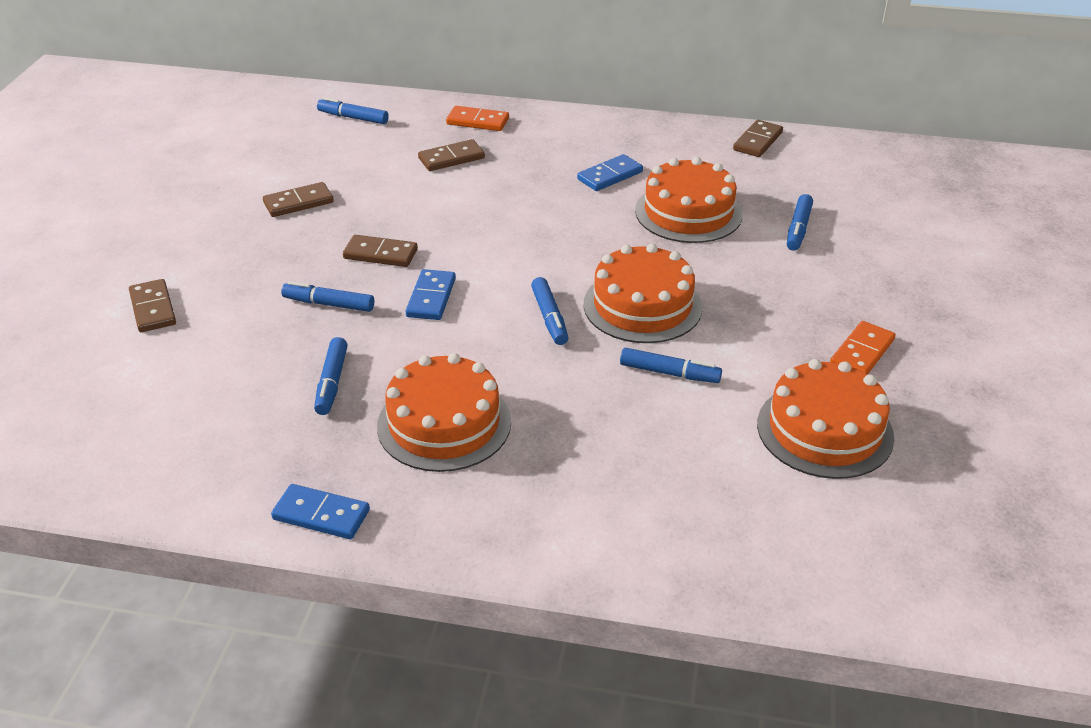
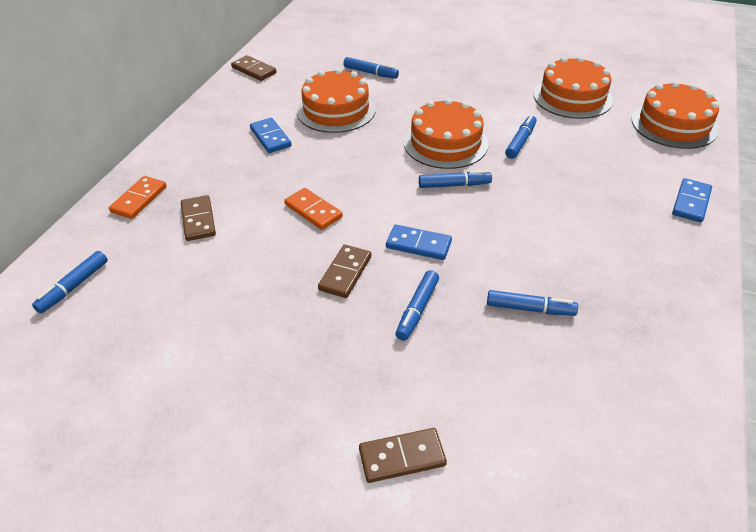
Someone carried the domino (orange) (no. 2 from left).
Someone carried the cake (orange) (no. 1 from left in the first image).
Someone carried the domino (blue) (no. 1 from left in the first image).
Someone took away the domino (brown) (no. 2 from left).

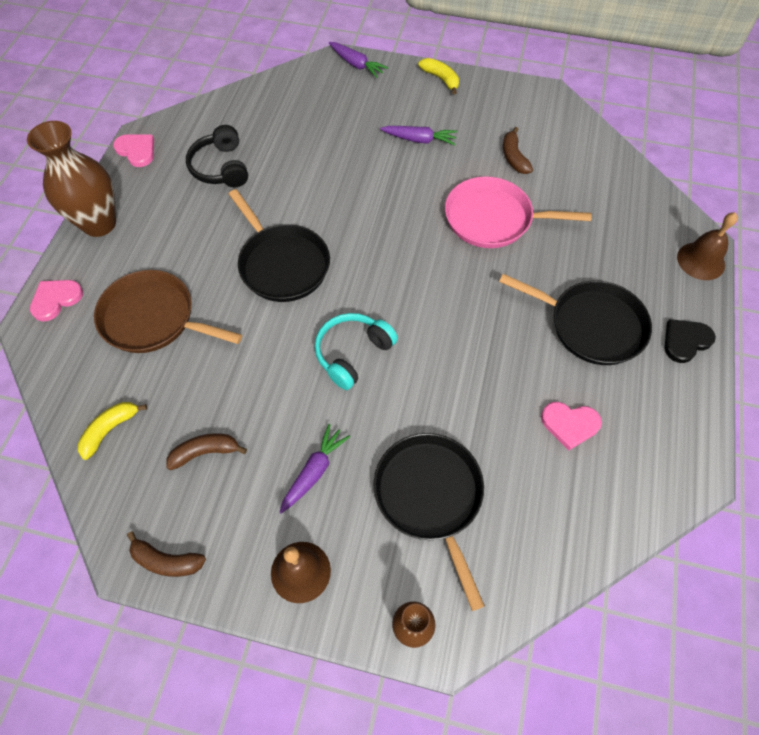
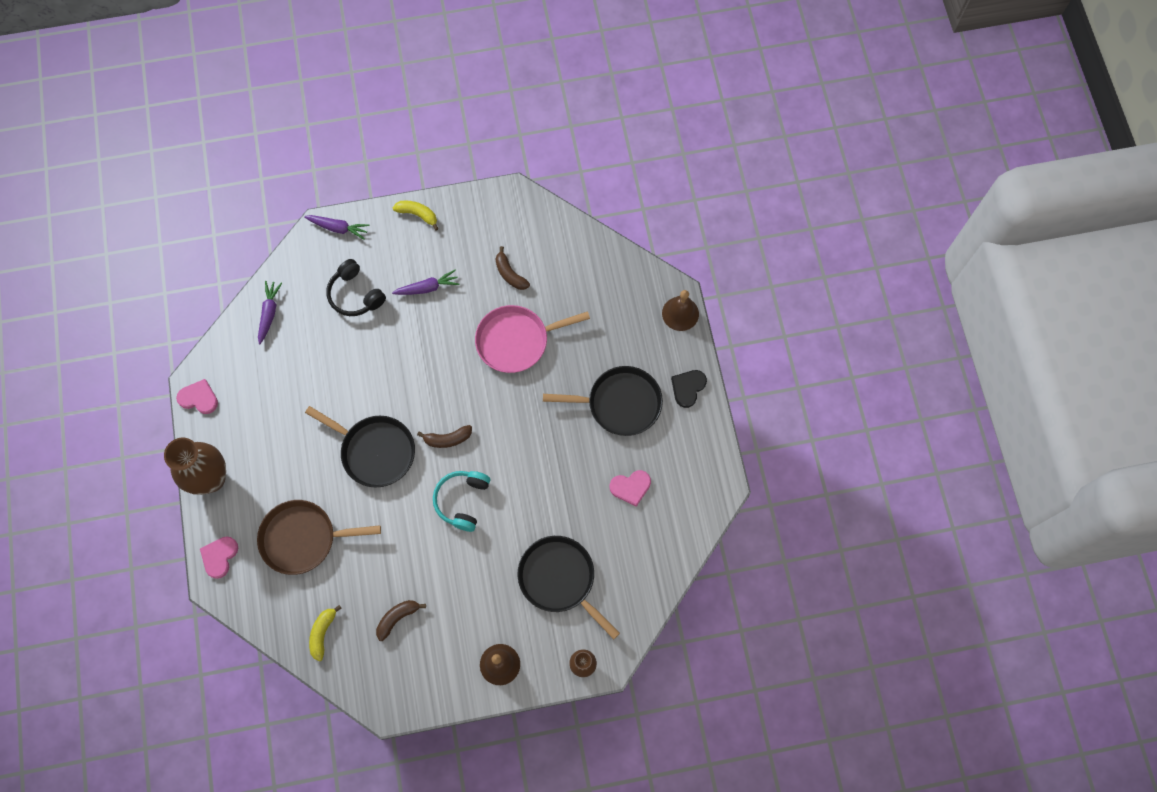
Someone carried the carrot (purple) (no. 1 from left).
Someone carried the headphones (black).
Someone carried the banana (brown) (no. 1 from left in the first image).

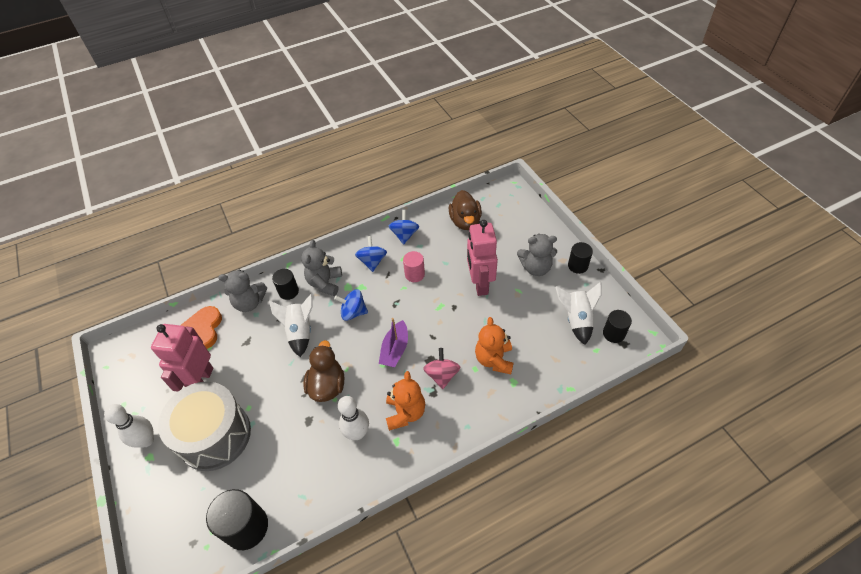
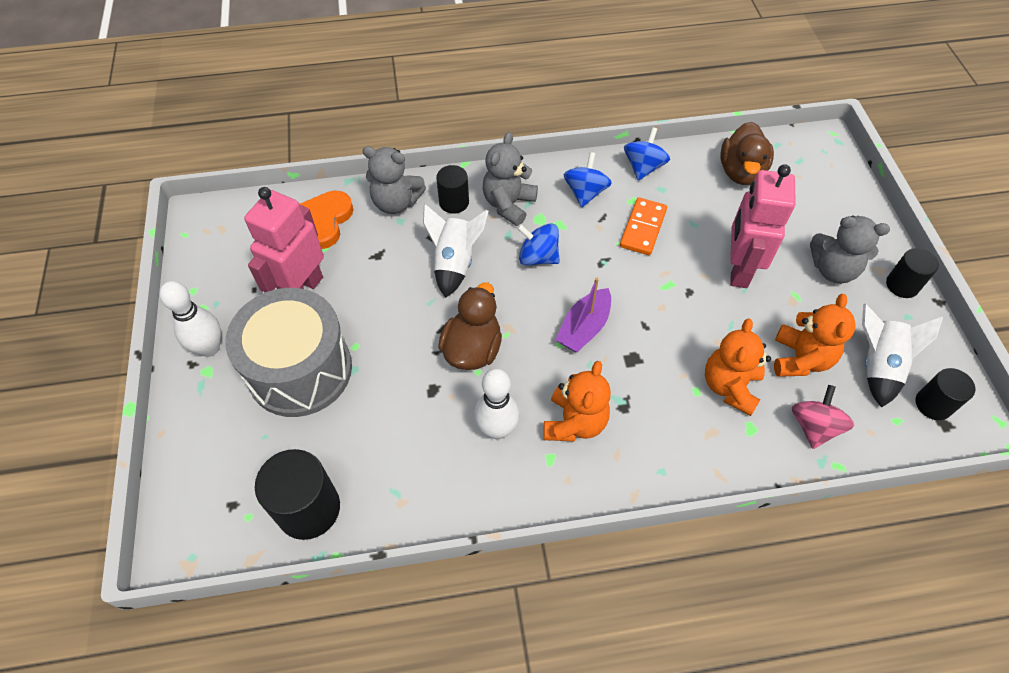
Someone swapped the cylinder (pink) for the domino (orange).
Someone put down the teddy bear (orange) (no. 3 from left).
Someone carried the spinning top (pink).

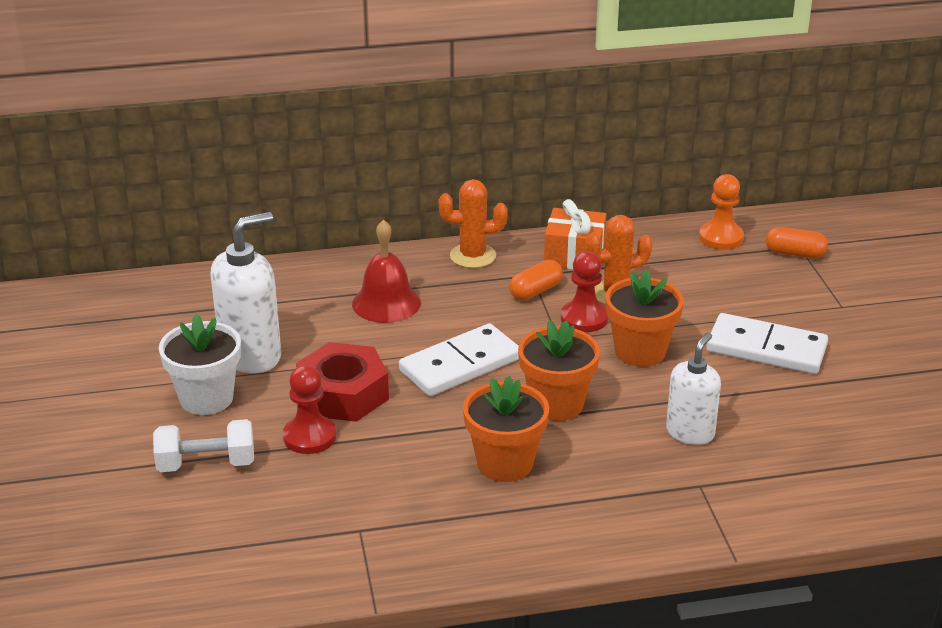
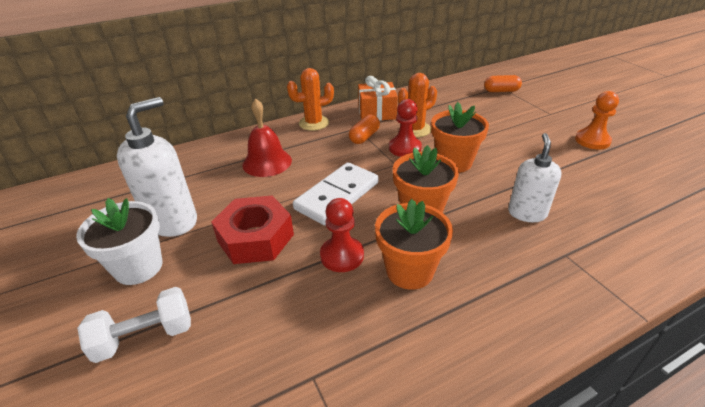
Someone carried the pawn (red) (no. 1 from left).
Someone carried the pawn (orange).
Someone took away the domino (white) (no. 2 from left).

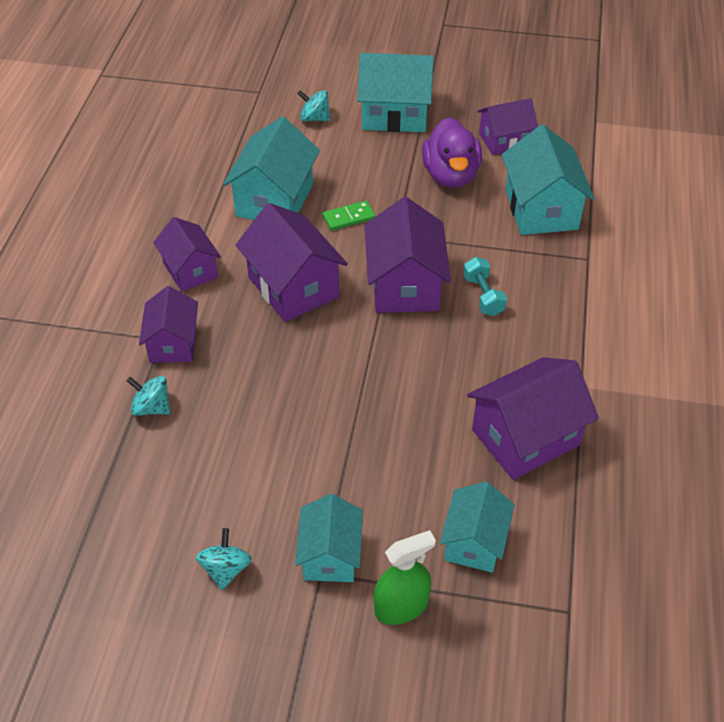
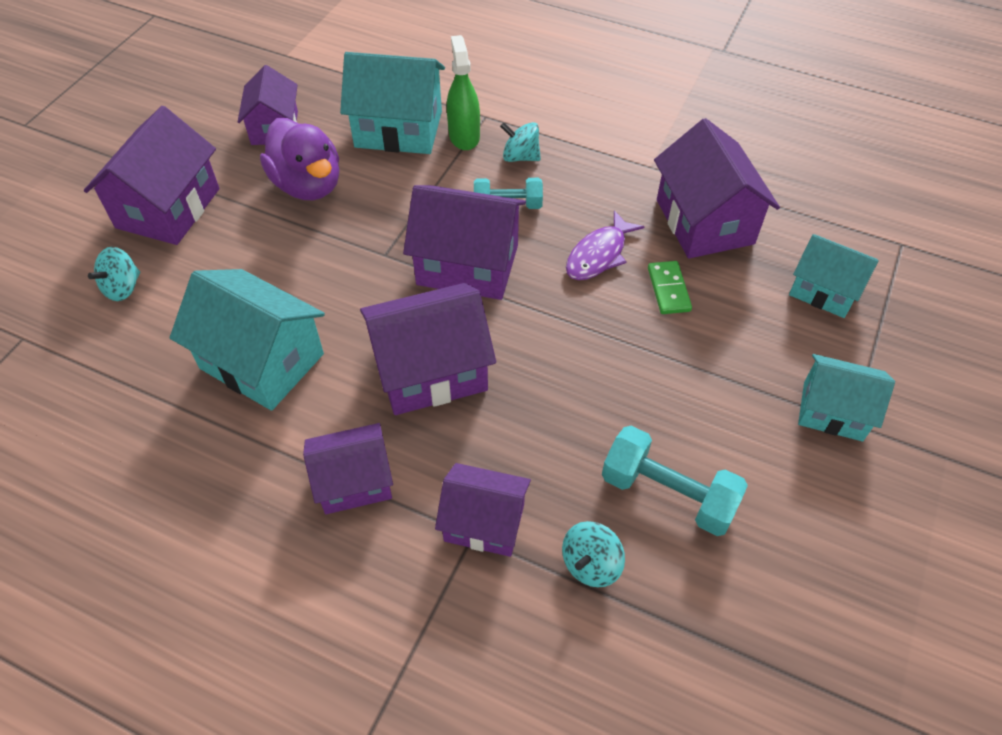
Someone repainted the house (turquoise) (no. 3 from left), which became the house (purple) (no. 1 from left).
Someone rotated the duck (purple) by 45 degrees clockwise.
Someone carried the spray bottle (green).
Someone carried the spinning top (turquoise) (no. 2 from left).
Someone put down the fish (purple).
Someone put down the dumbbell (turquoise) (no. 2 from left).
Someone carried the domino (green).

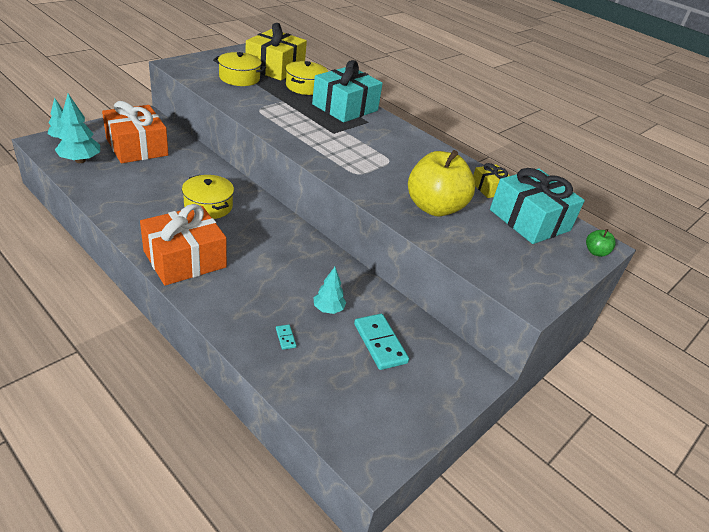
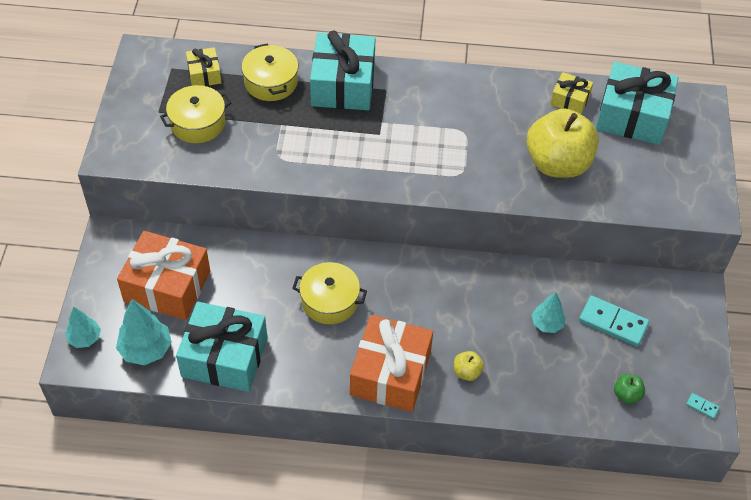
Someone put down the gift (turquoise) (no. 1 from left).
Someone scaled the gift (yellow) (no. 1 from left) by 0.51.
Someone put down the apple (yellow) (no. 1 from left).
Someone carried the apple (green).
Someone carried the domino (turquoise) (no. 1 from left in the first image).

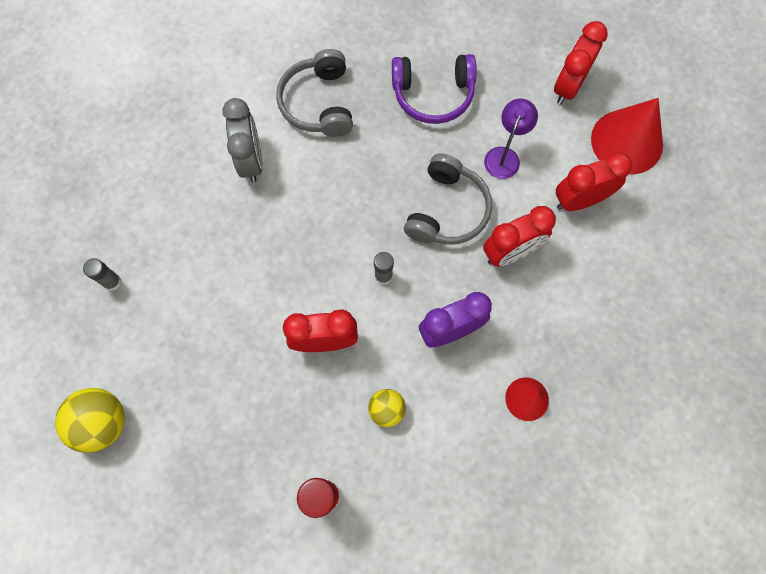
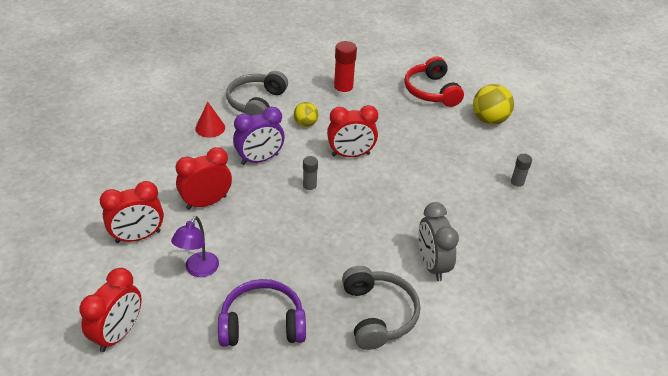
Someone carried the headphones (grey) (no. 2 from left in the first image).
Someone put down the headphones (red).
Someone took away the cone (red) (no. 2 from left).

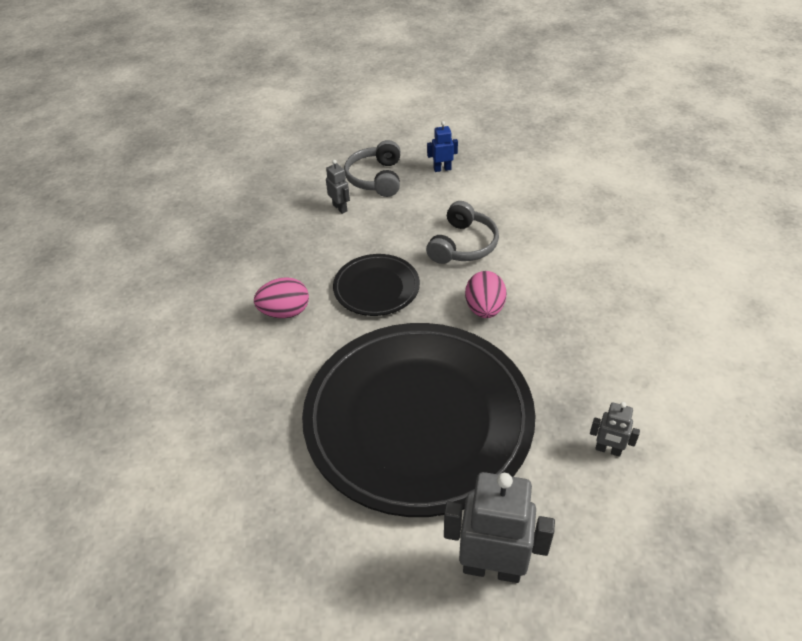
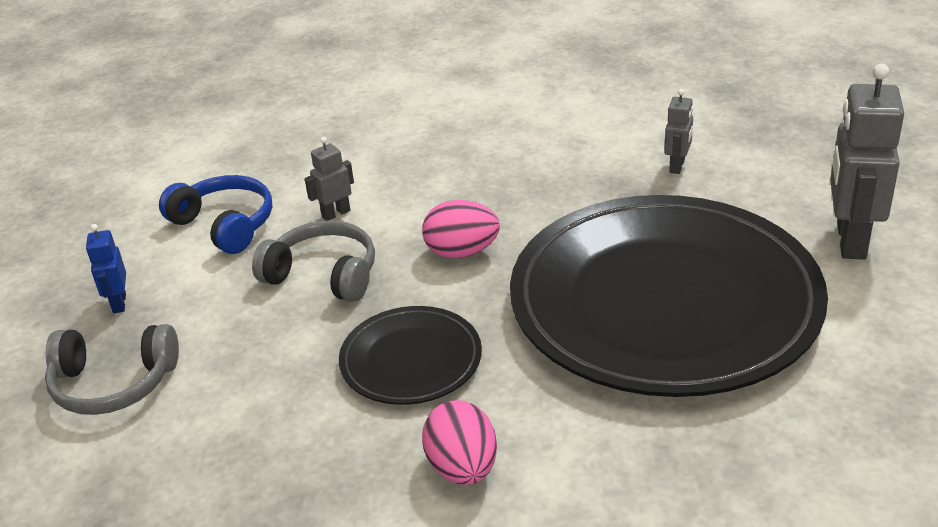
Someone put down the headphones (blue).
Someone carried the robot (grey) (no. 1 from left).

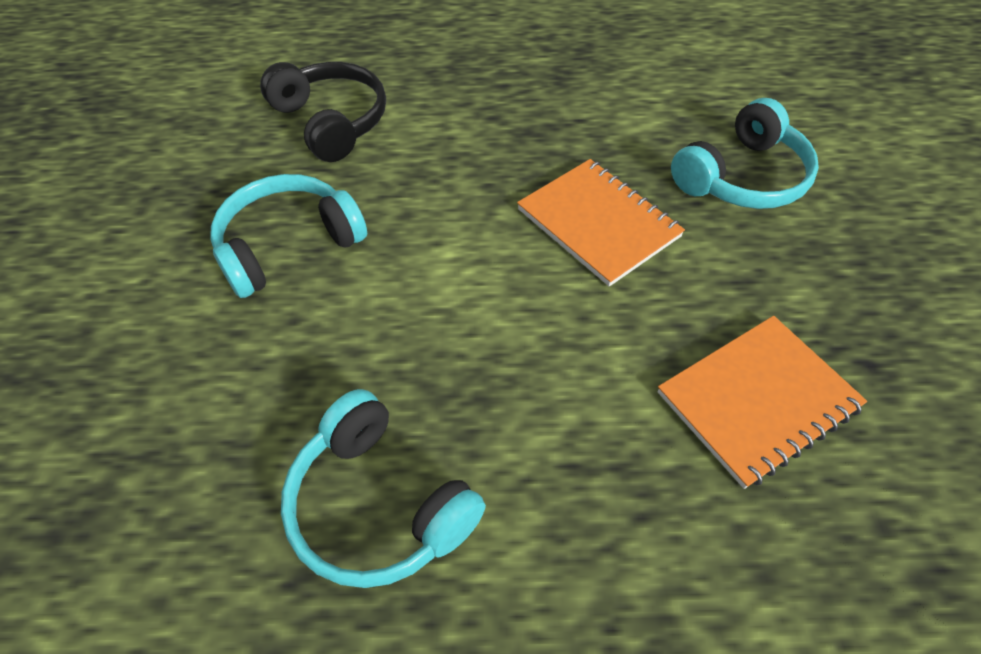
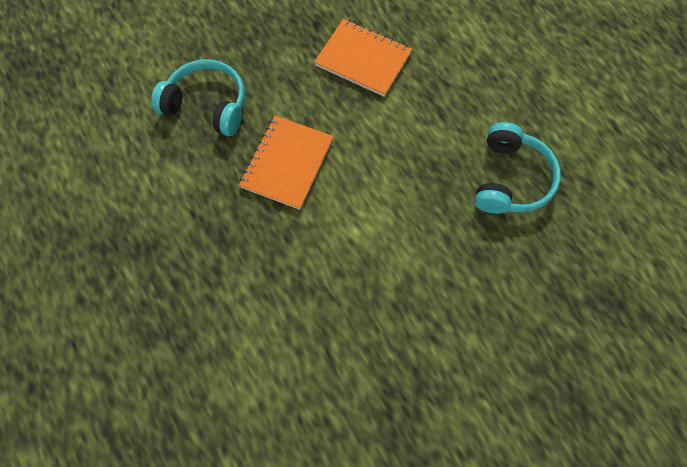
Someone took away the headphones (turquoise) (no. 1 from left).
Someone took away the headphones (black).

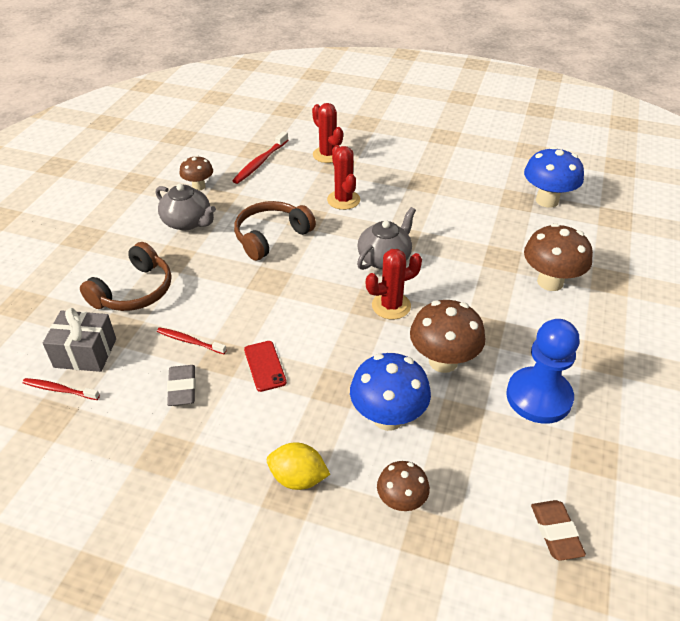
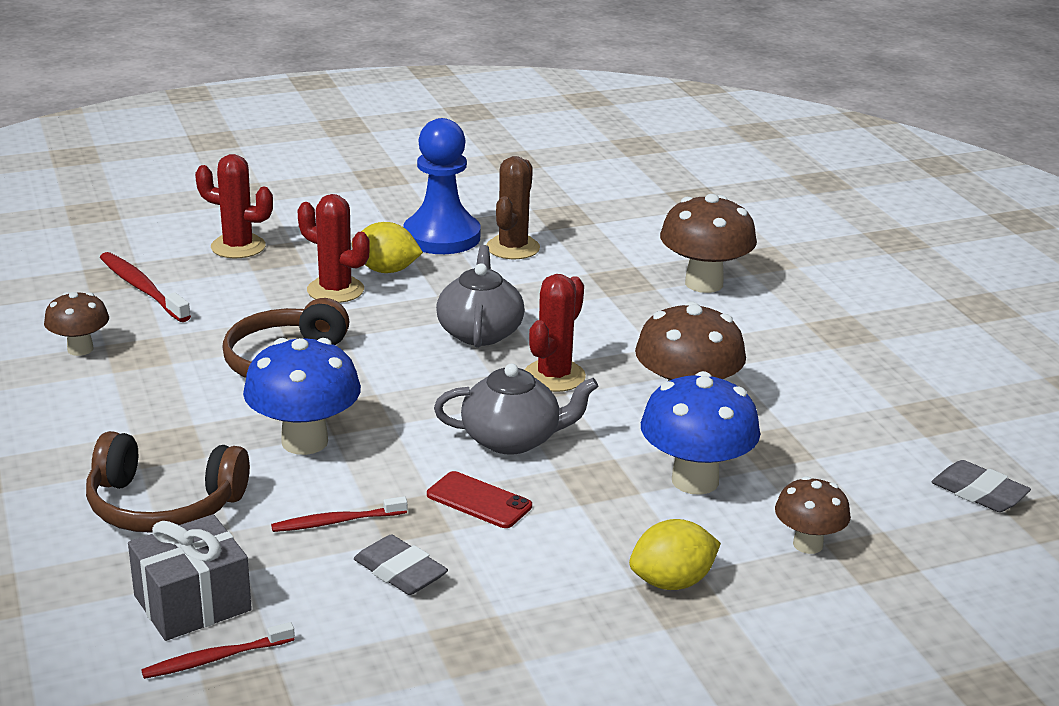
Someone rotated the headphones (brown) (no. 1 from left) by 105 degrees clockwise.
Someone rotated the toothbrush (red) (no. 3 from left in the first image) by 150 degrees clockwise.
Someone carried the mushroom (blue) (no. 2 from left in the first image).
Someone put down the lemon (yellow) (no. 1 from left).
Someone carried the pawn (blue).
Someone carried the teapot (grey) (no. 1 from left in the first image).
Someone put down the cactus (brown).
Someone repainted the eraser (brown), which became the eraser (grey) (no. 2 from left).

